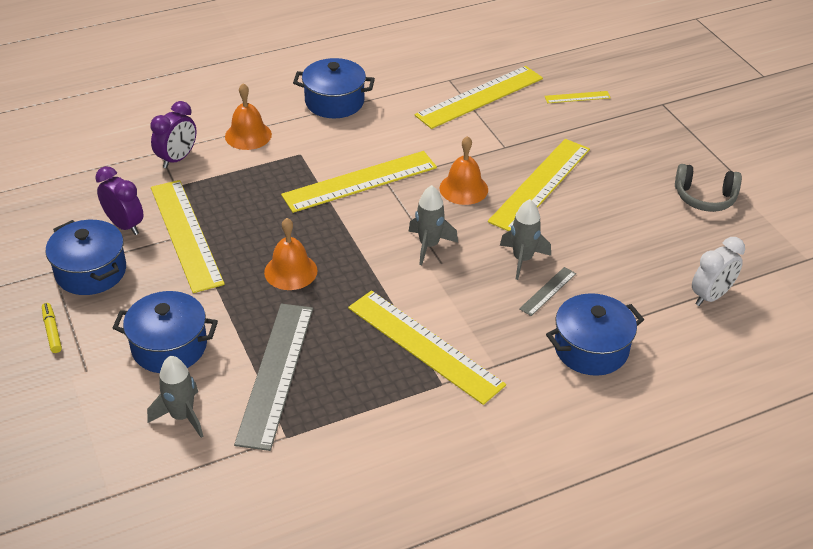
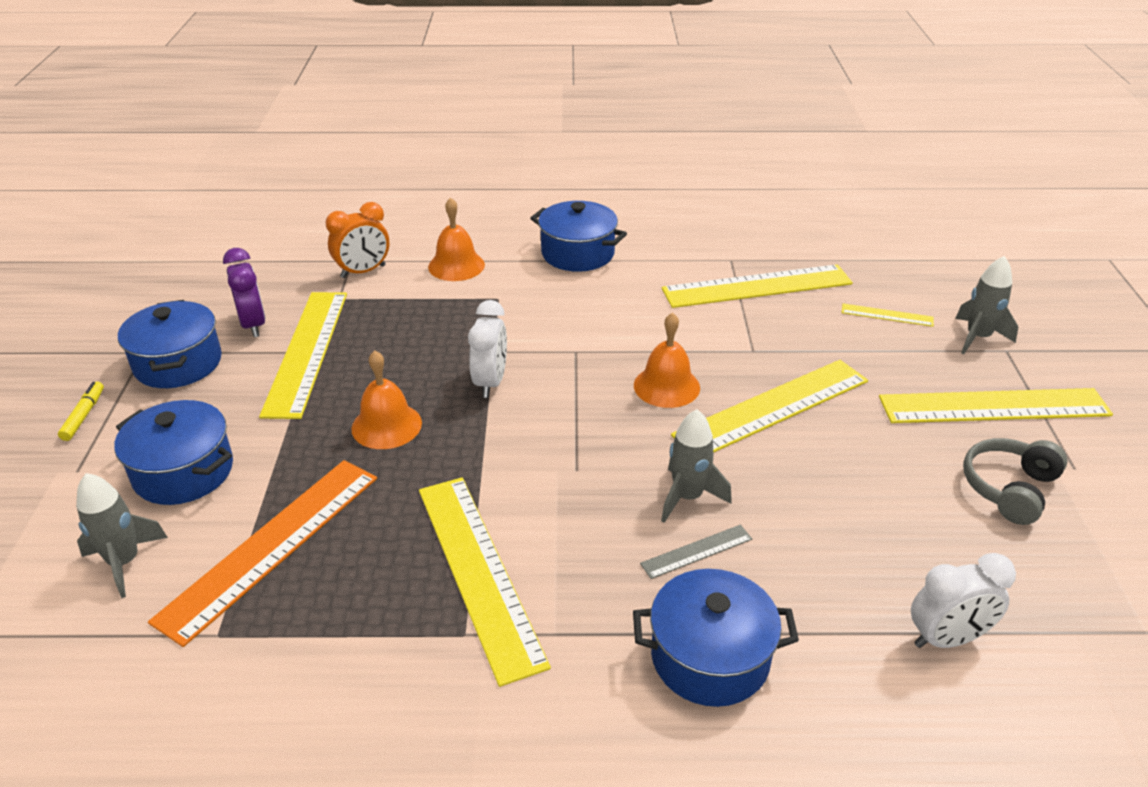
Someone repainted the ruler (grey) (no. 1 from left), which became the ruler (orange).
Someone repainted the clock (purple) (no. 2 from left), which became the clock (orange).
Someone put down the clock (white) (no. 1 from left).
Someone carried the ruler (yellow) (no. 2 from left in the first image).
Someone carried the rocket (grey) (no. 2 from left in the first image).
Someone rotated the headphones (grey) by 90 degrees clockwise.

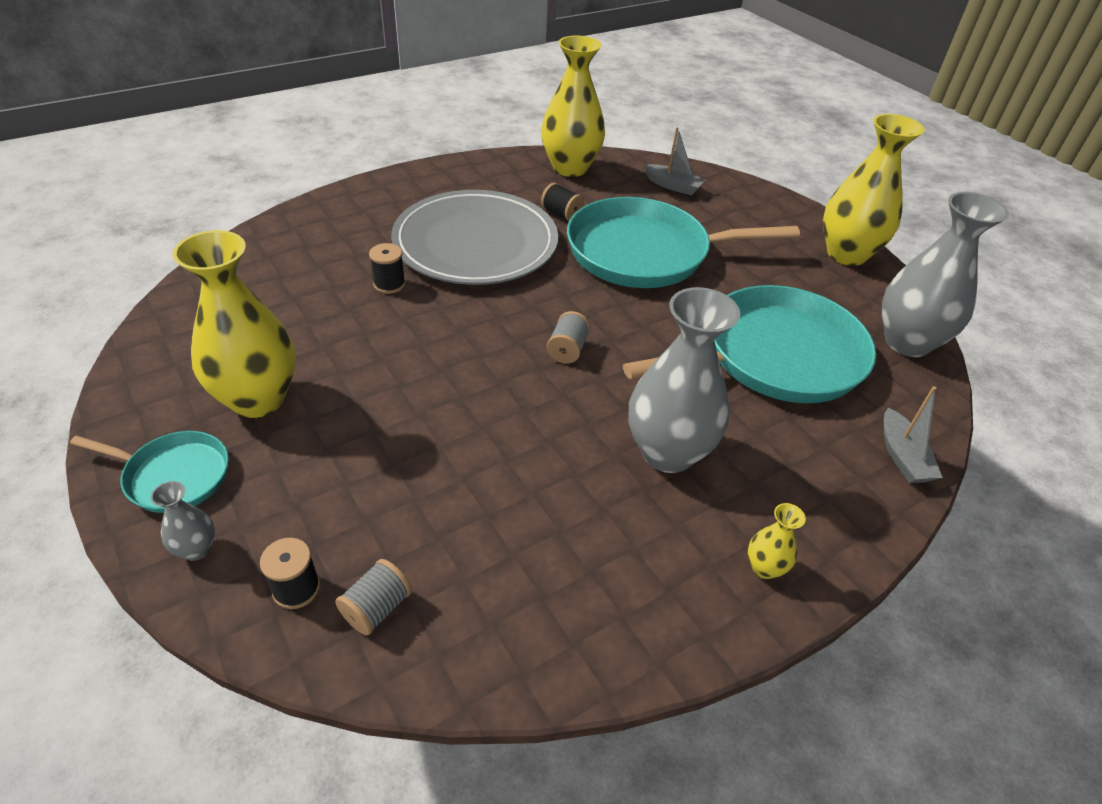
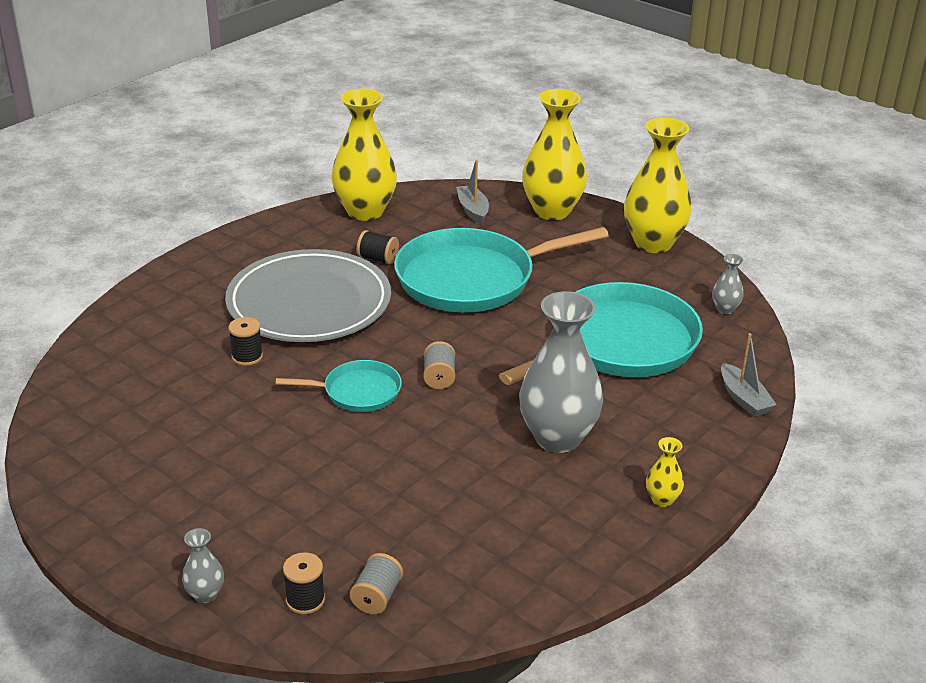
Someone carried the pan (turquoise) (no. 1 from left).
Someone rotated the boat (grey) (no. 1 from left) by 120 degrees counterclockwise.
Someone carried the vase (yellow) (no. 1 from left in the first image).
Someone scaled the vase (grey) (no. 3 from left) by 0.43.

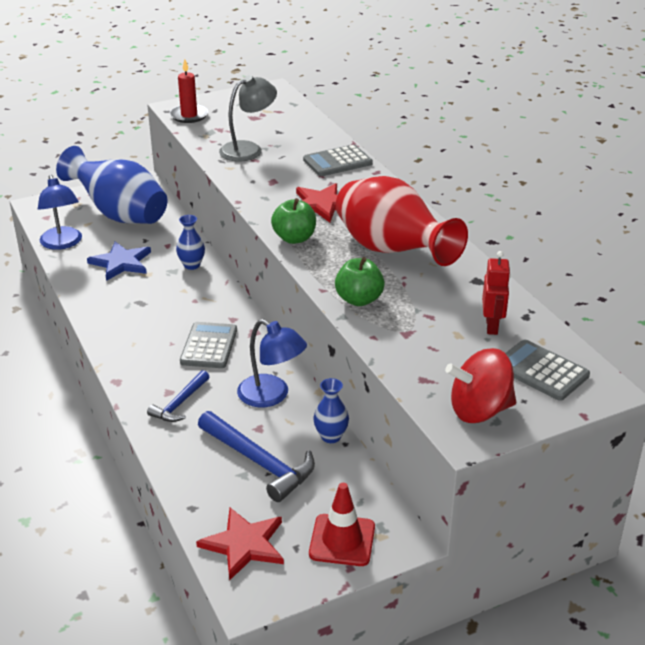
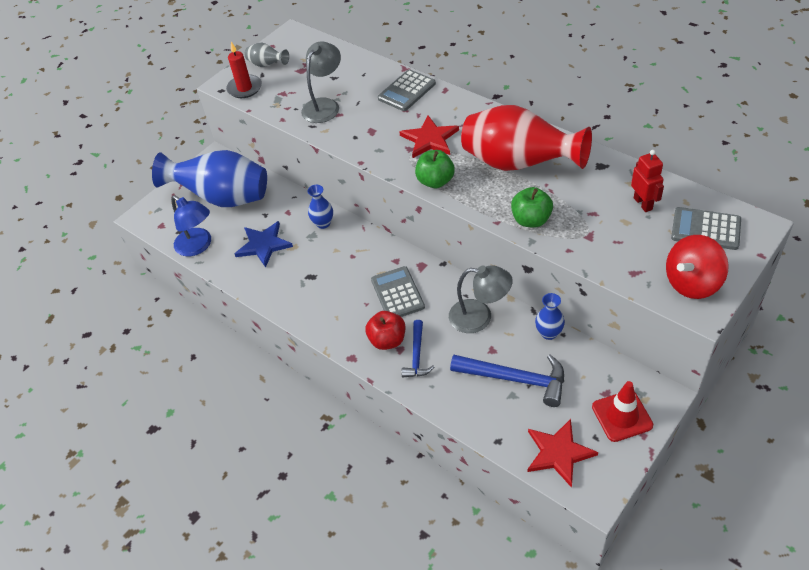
Someone put down the vase (grey).
Someone put down the apple (red).
Someone repainted the lamp (blue) (no. 2 from left), which became the lamp (grey) (no. 2 from left).

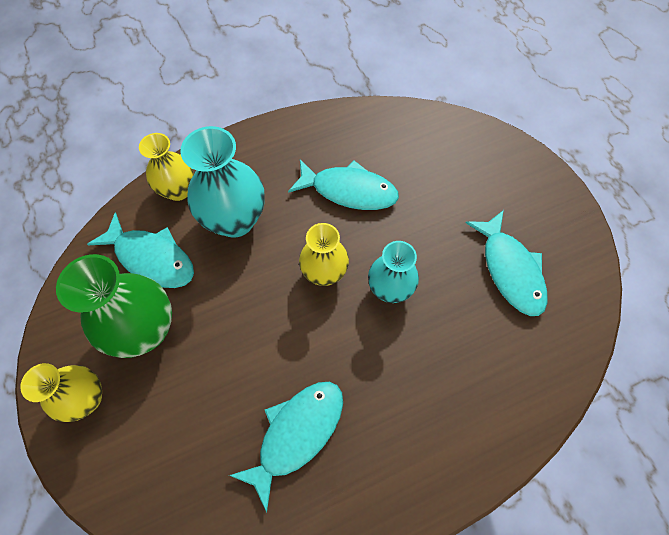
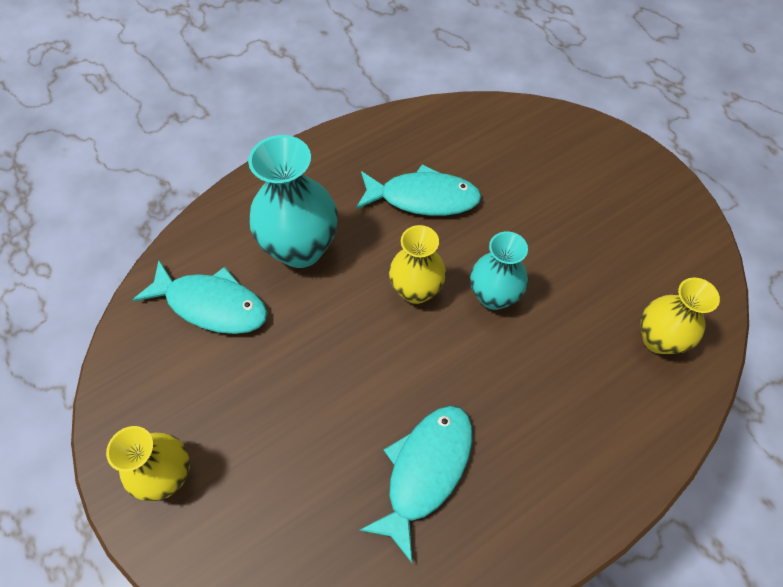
Someone carried the vase (yellow) (no. 2 from left in the first image).
Someone took away the vase (green).
Someone took away the fish (turquoise) (no. 4 from left).

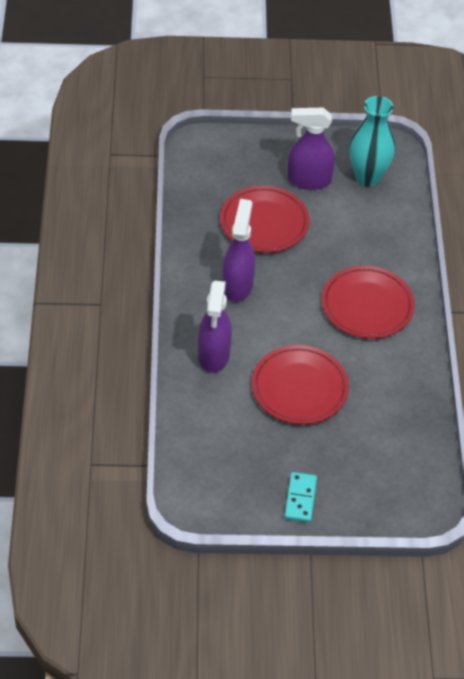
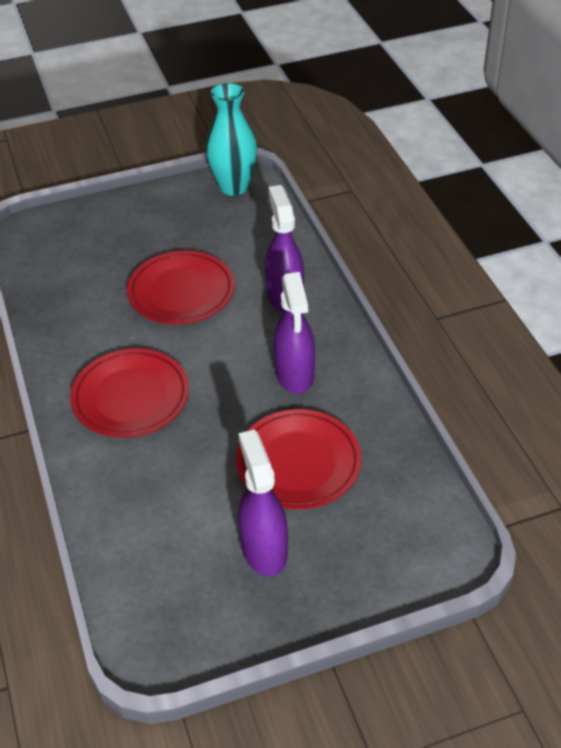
Someone carried the vase (turquoise).
Someone rotated the spray bottle (purple) (no. 3 from left in the first image) by 90 degrees counterclockwise.
Someone took away the domino (turquoise).

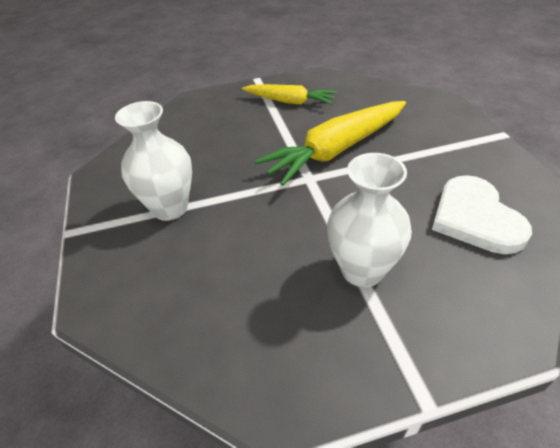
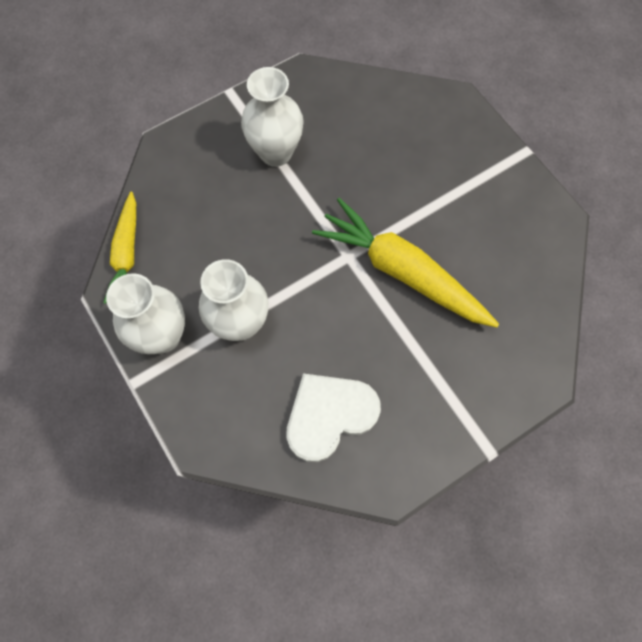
Someone carried the carrot (yellow) (no. 1 from left).
Someone put down the vase (white) (no. 1 from left).

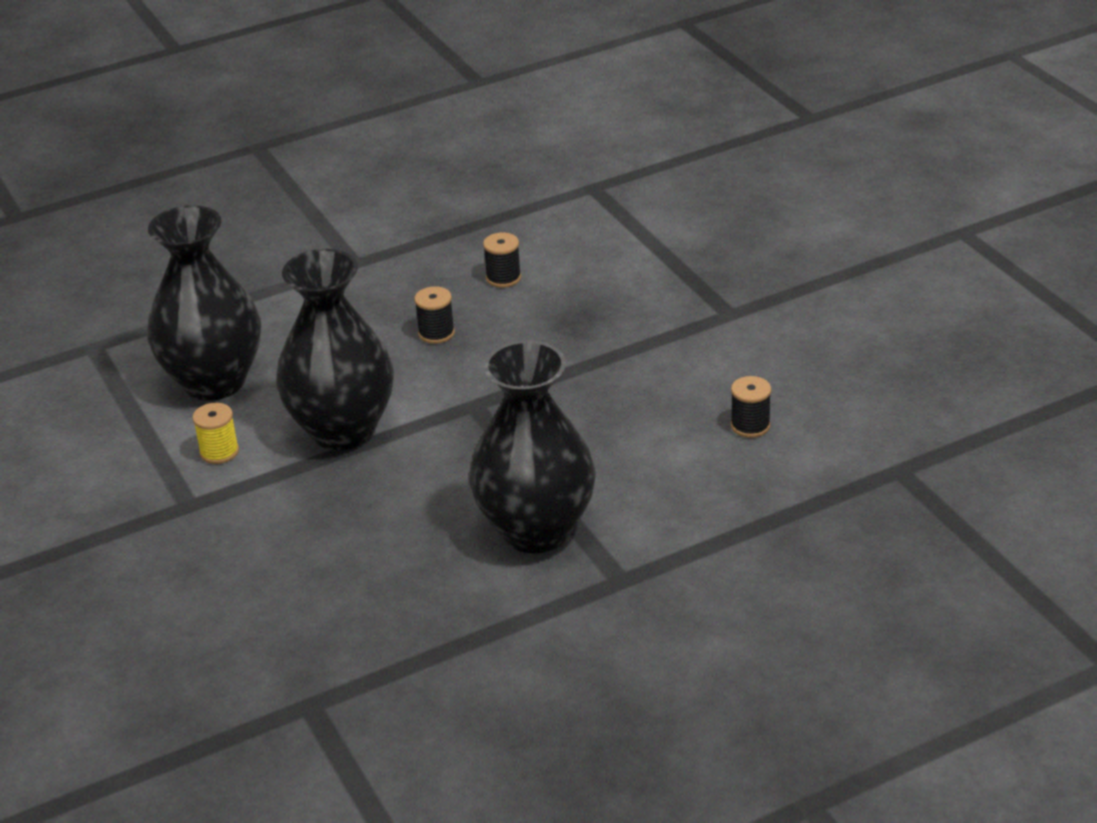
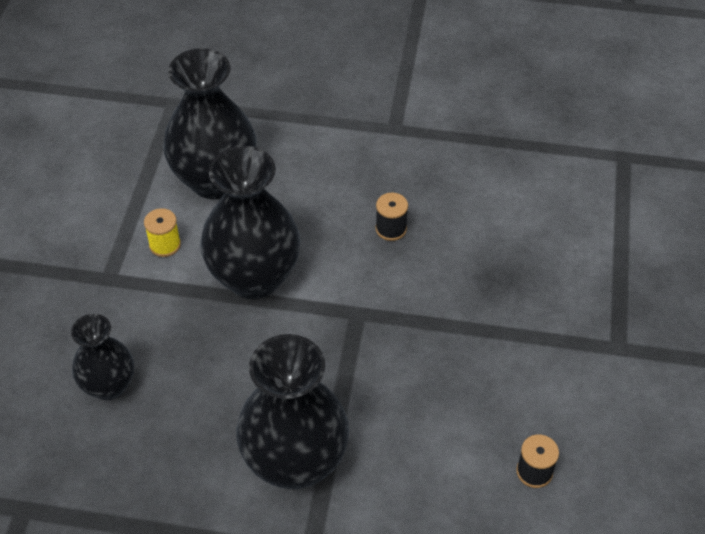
Someone put down the vase (black) (no. 1 from left).
Someone took away the spool (black) (no. 2 from left).

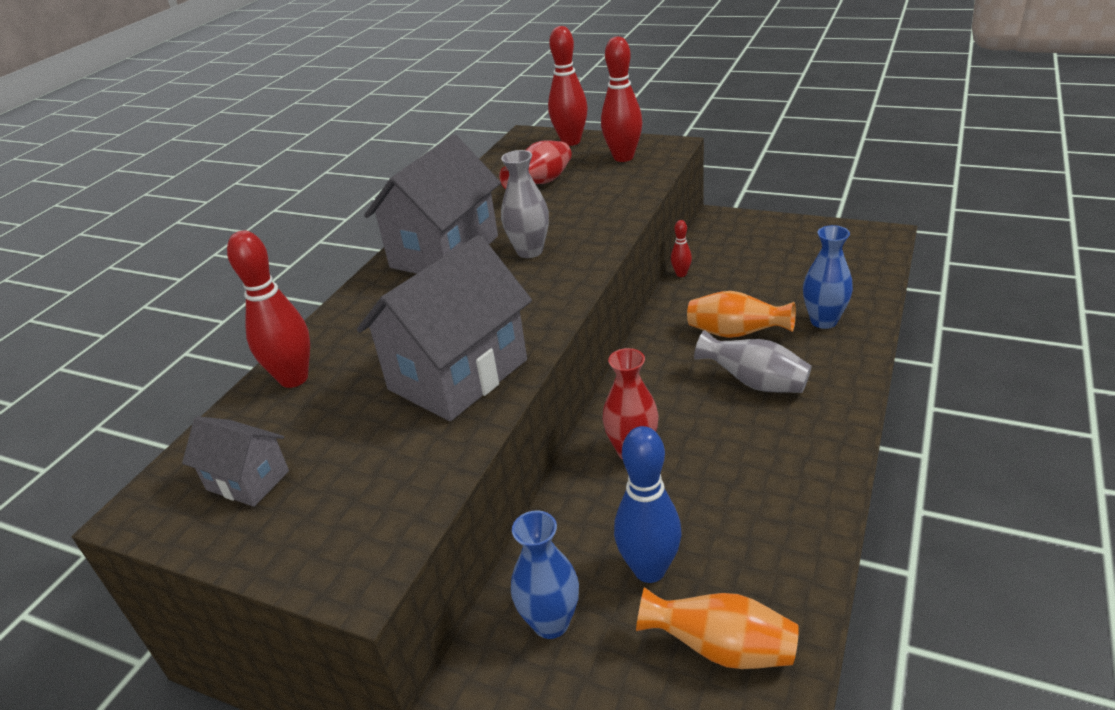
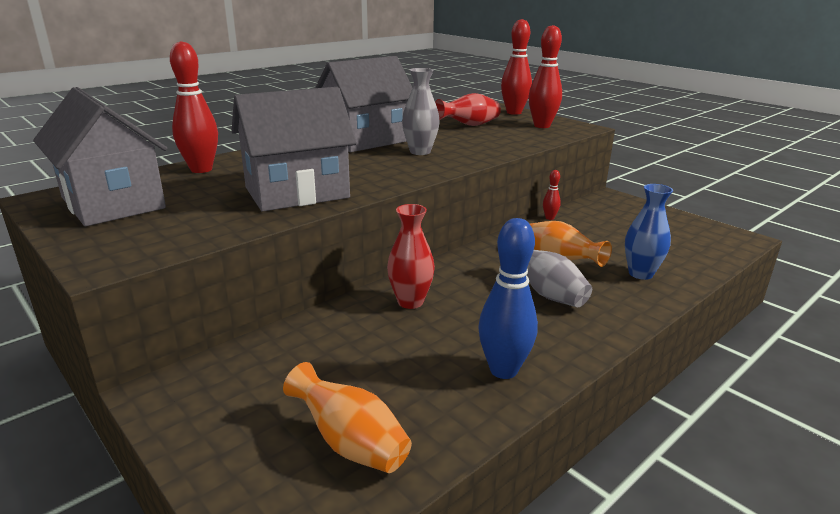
Someone scaled the house (grey) (no. 1 from left) by 1.94.
Someone carried the bowling pin (blue).
Someone took away the vase (blue) (no. 1 from left).

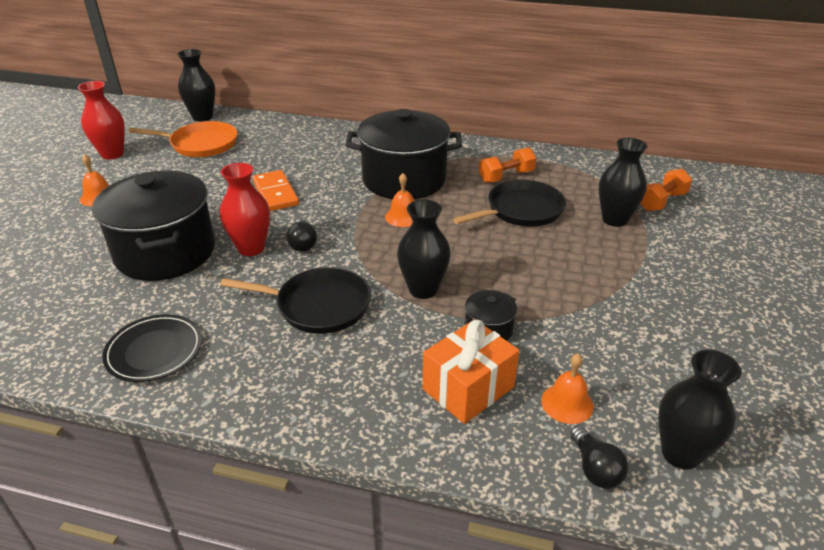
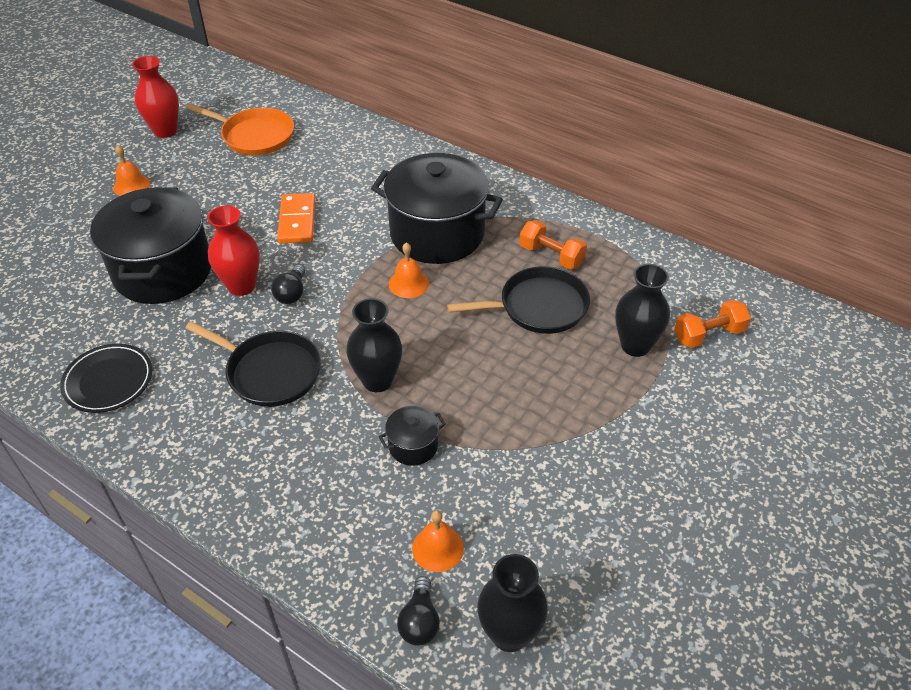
Someone rotated the dumbbell (orange) (no. 1 from left) by 45 degrees clockwise.
Someone took away the vase (black) (no. 1 from left).
Someone took away the gift (orange).

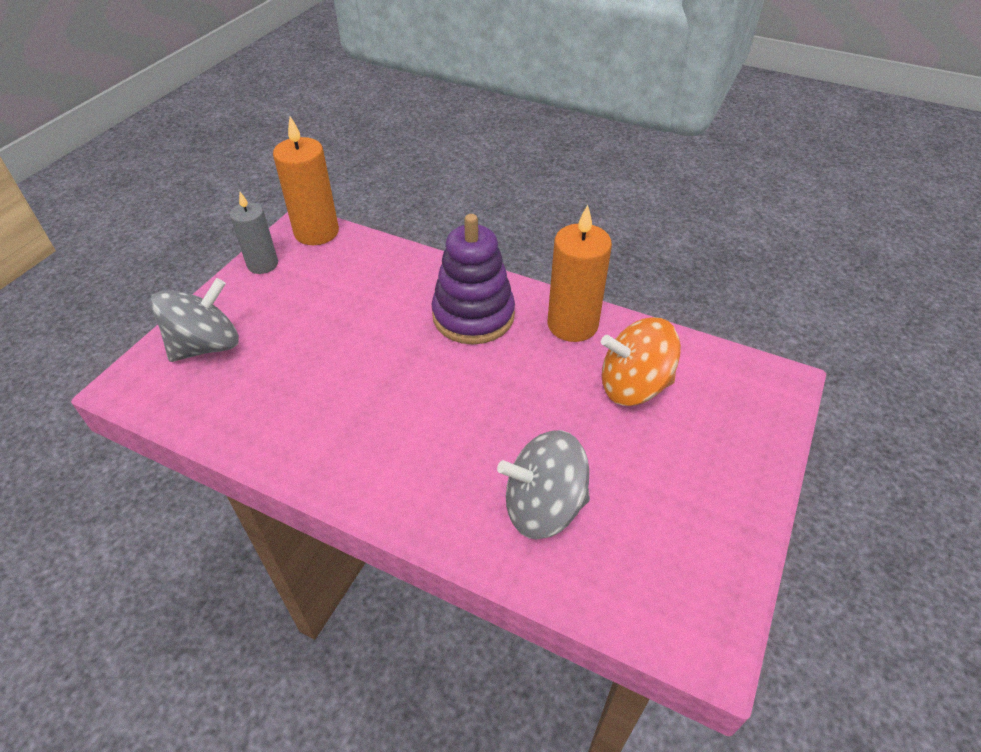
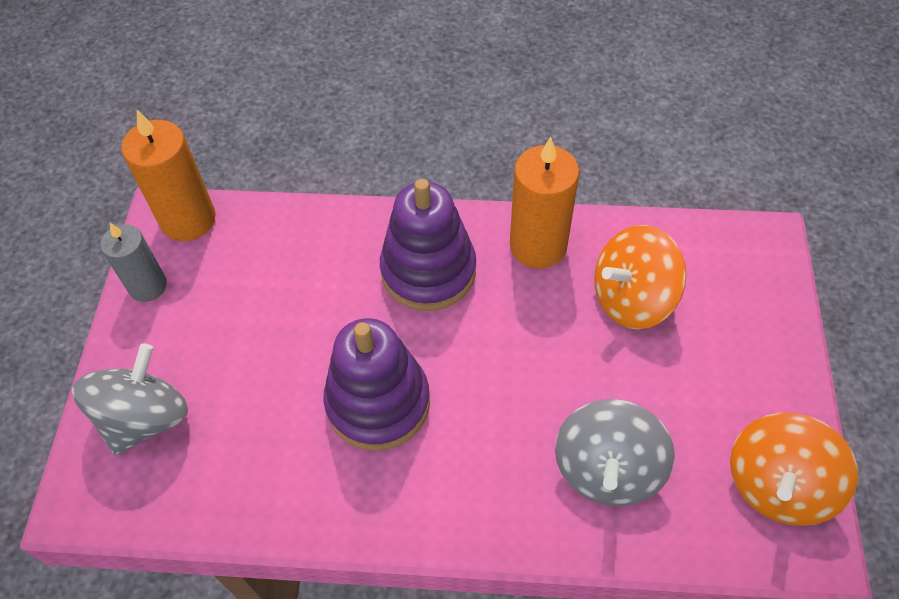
Someone put down the stacking toy (purple) (no. 1 from left).
Someone rotated the spinning top (grey) (no. 2 from left) by 45 degrees counterclockwise.
Someone put down the spinning top (orange) (no. 2 from left).

